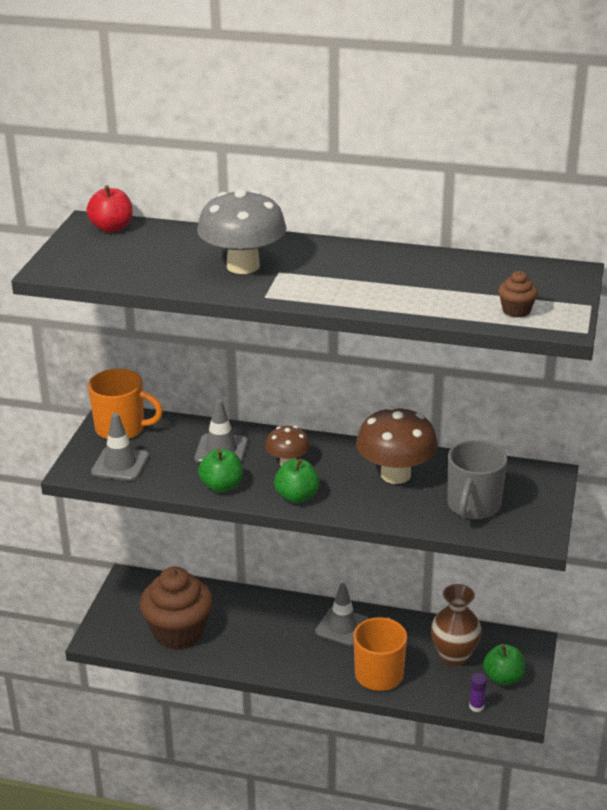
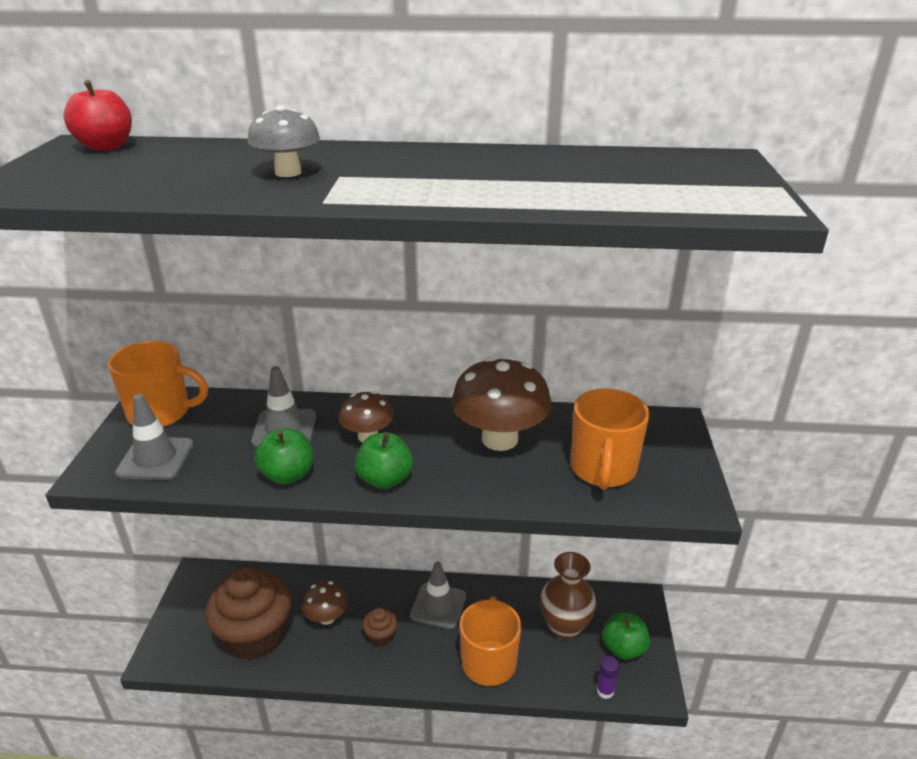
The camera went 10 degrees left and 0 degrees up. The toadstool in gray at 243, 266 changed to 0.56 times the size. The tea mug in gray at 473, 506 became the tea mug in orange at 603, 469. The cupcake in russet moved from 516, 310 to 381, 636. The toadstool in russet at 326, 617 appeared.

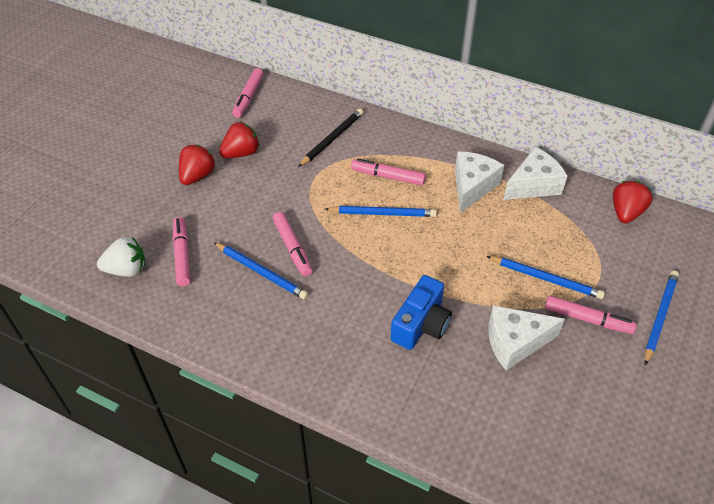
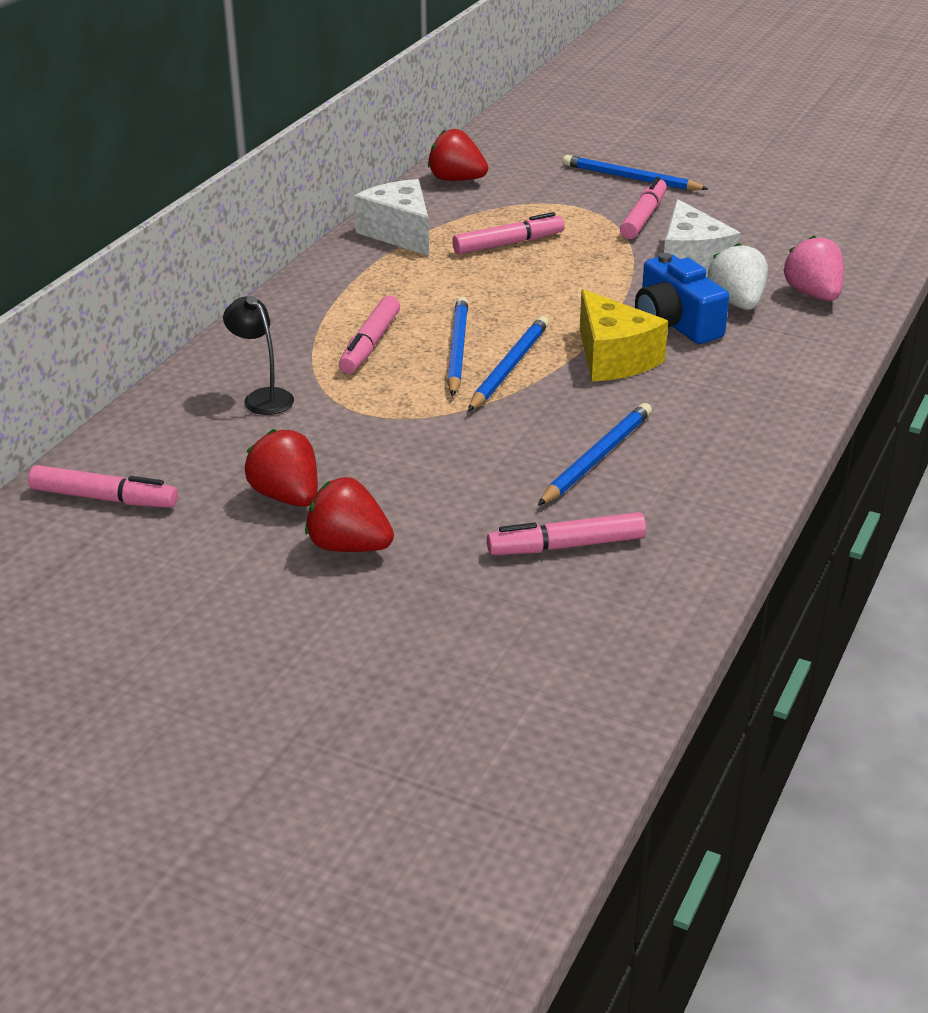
The camera went 90 degrees left and 15 degrees down. The berry in white moved from 127, 269 to 737, 303. The marker pen in rose-pink moved from 292, 248 to 508, 244. The pencil in ebony at 332, 139 was replaced by the reading lamp in ebony at 262, 397. The camera in cobalt at 421, 324 turned 150 degrees counterclockwise. The piece of cheese in white at 472, 187 disappeared. The pencil in cobalt moved from 546, 278 to 509, 367. The piece of cheese in yellow at 613, 358 appeared. The berry in rose-pink at 813, 294 appeared.

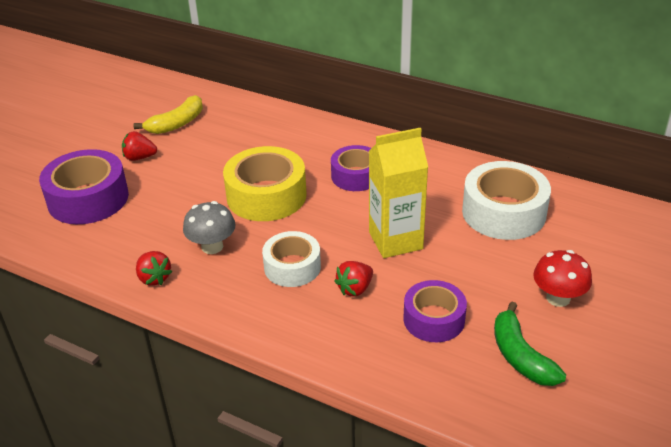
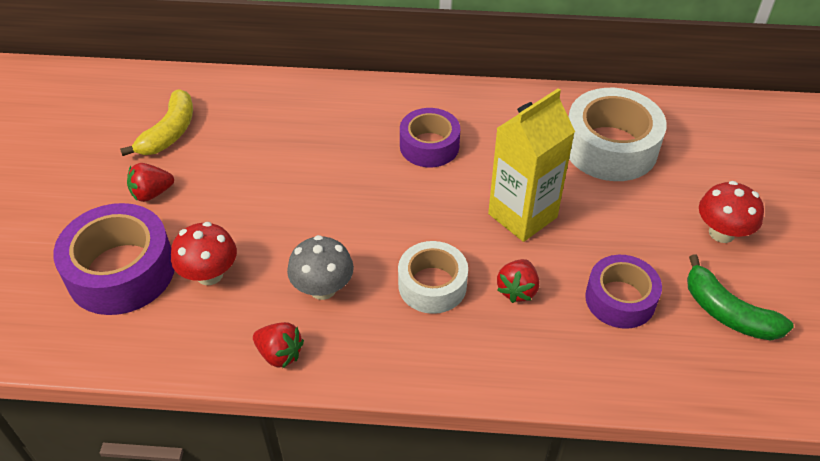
The camera went 25 degrees left and 10 degrees up. The tape in yellow at 266, 196 disappeared. The toadstool in scarlet at 209, 274 appeared.

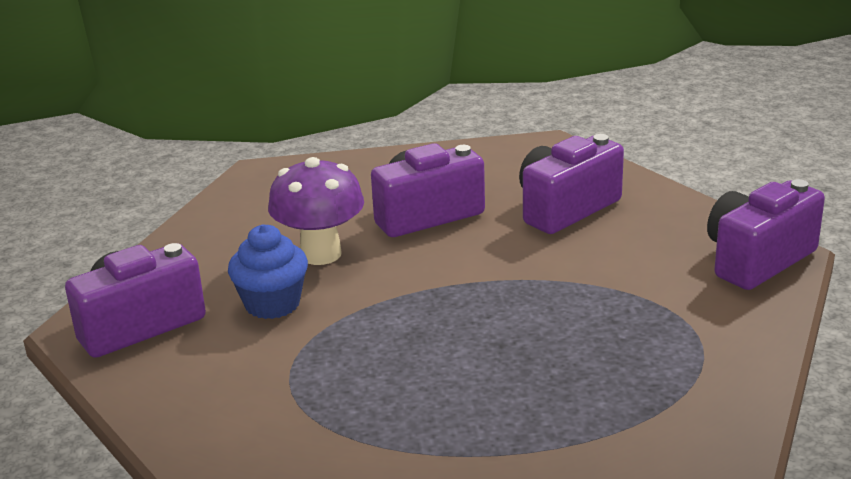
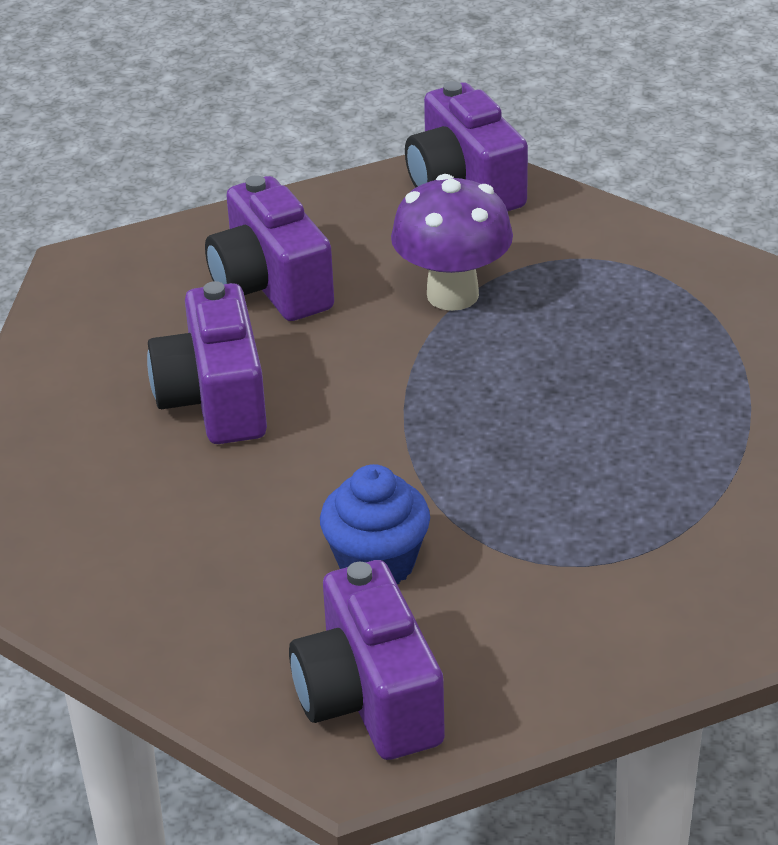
The camera went 75 degrees left and 10 degrees up. The toadstool in purple moved from 321, 254 to 452, 295.

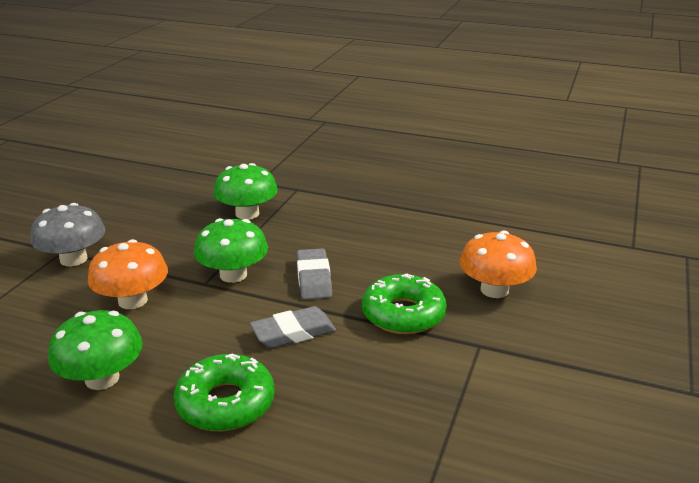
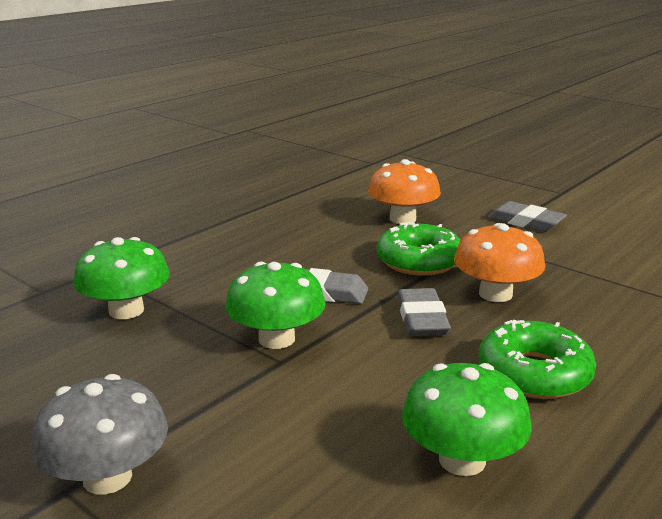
The camera went 70 degrees left and 5 degrees down. The toadstool in orange moved from 133, 301 to 495, 294. The pencil eraser in gray at 526, 222 appeared.

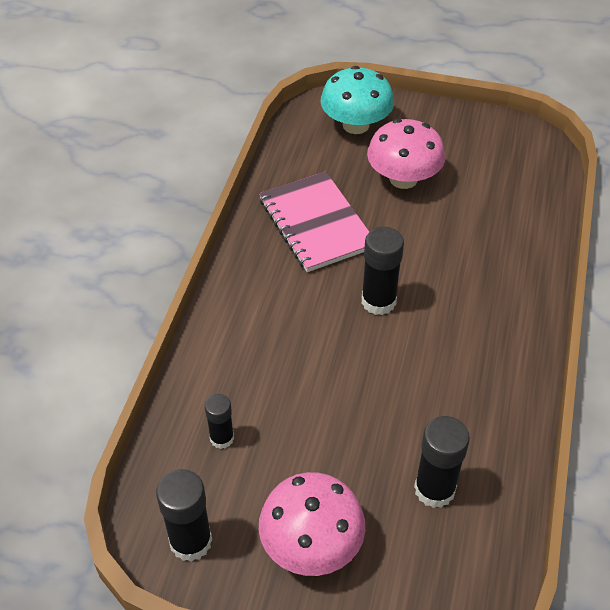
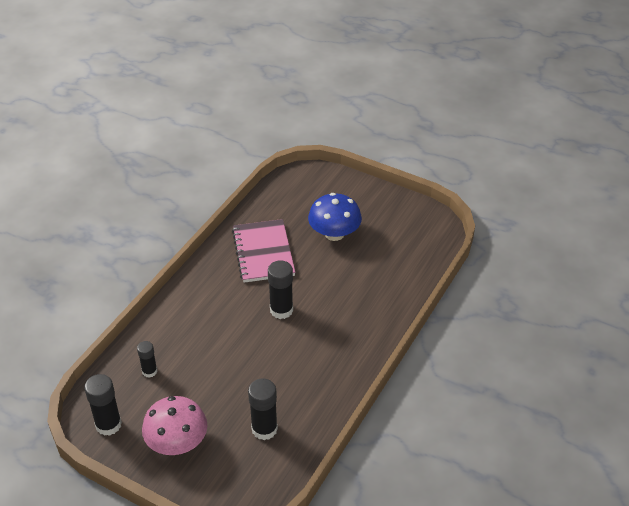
The camera went 15 degrees right and 5 degrees down. The toadstool in teal at 356, 125 disappeared. The toadstool in rose-pink at 403, 179 became the toadstool in cobalt at 334, 234.

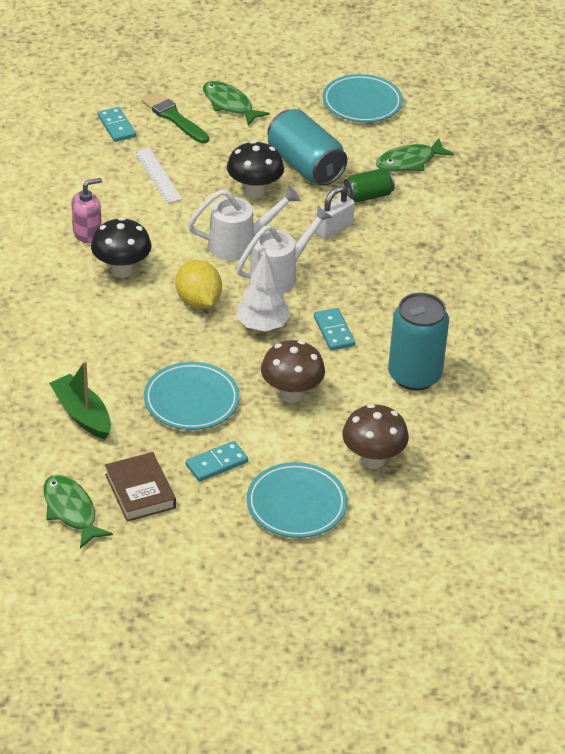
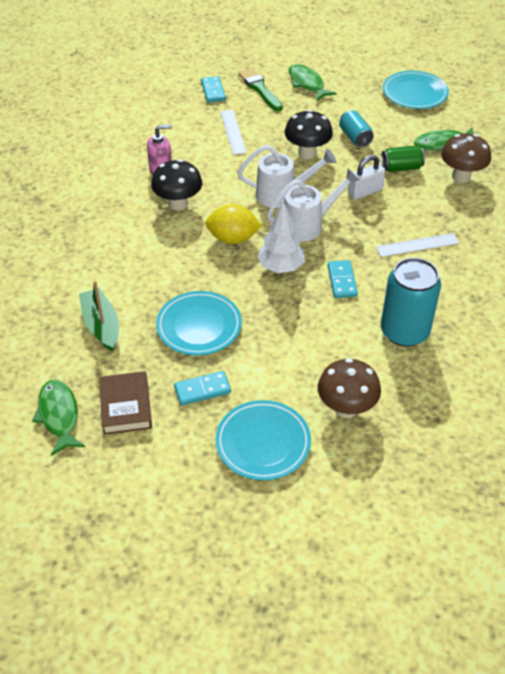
The camera went 15 degrees right and 5 degrees up. The toy lemon in yellow at 198, 301 turned 75 degrees counterclockwise. The toadstool in russet moved from 291, 394 to 461, 177. The tin in teal at 305, 166 changed to 0.56 times the size. The measuring stick in white at 417, 245 appeared.

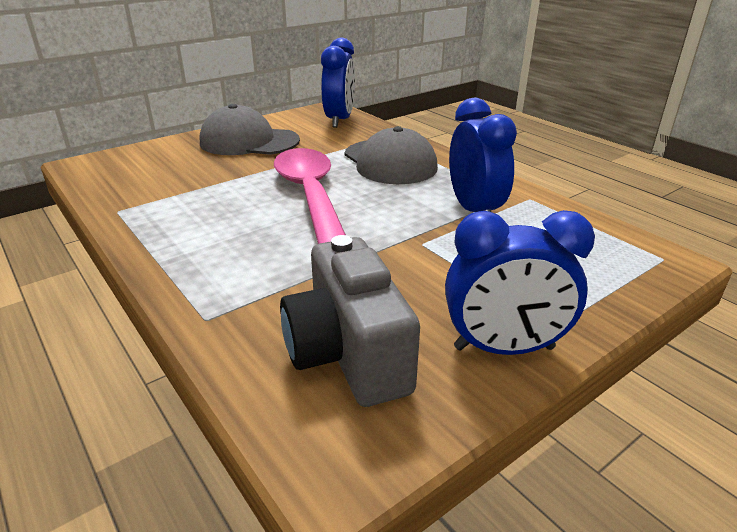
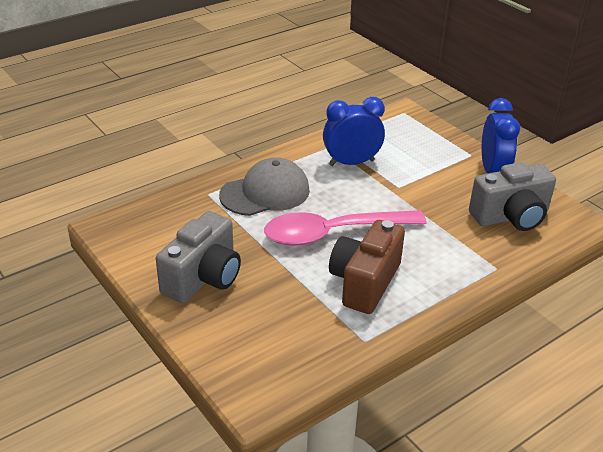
The camera went 90 degrees left and 5 degrees up. The cap in gray at 249, 142 was replaced by the camera in gray at 203, 278. The alarm clock in cobalt at 339, 120 disappeared. The camera in russet at 364, 282 appeared.

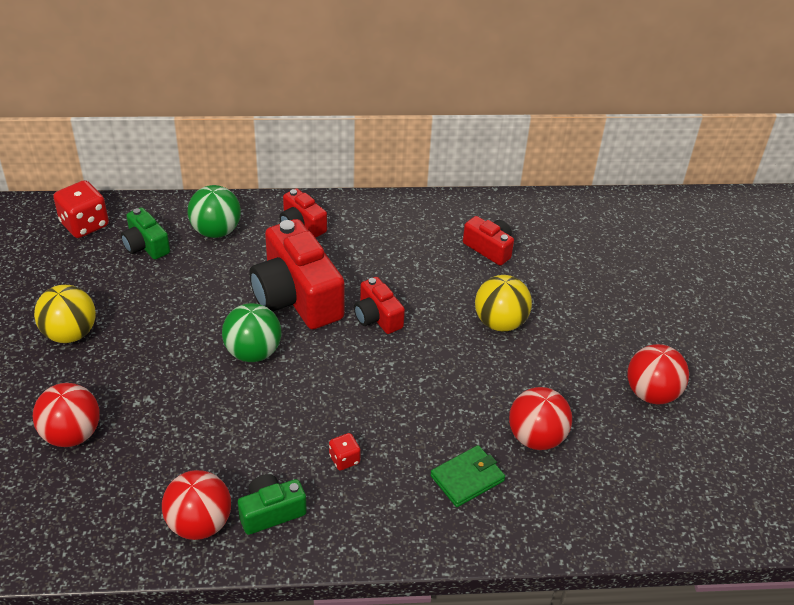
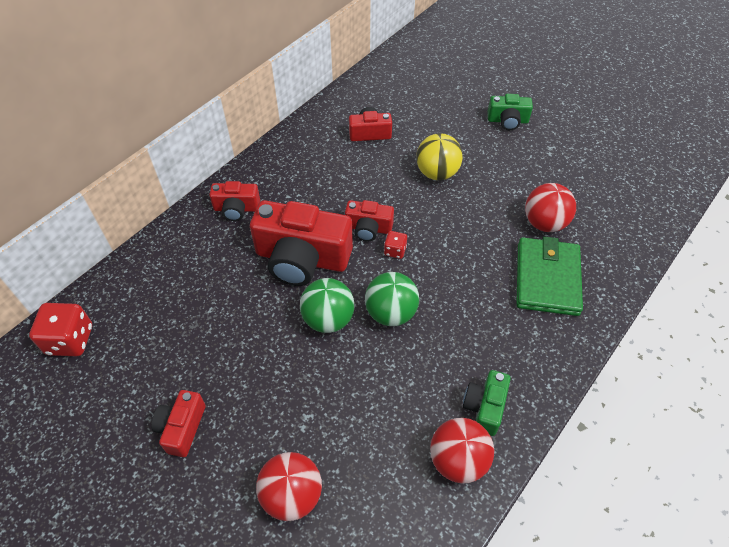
The camera went 45 degrees left and 10 degrees up. The sphere in yellow at 70, 333 was replaced by the camera in scarlet at 182, 428. The camera in green moved from 145, 245 to 507, 121. The sphere in green moved from 216, 231 to 391, 313. The game die in scarlet moved from 344, 459 to 395, 251. The billfold in green at 467, 478 changed to 1.67 times the size. The sphere in scarlet at 651, 393 disappeared.

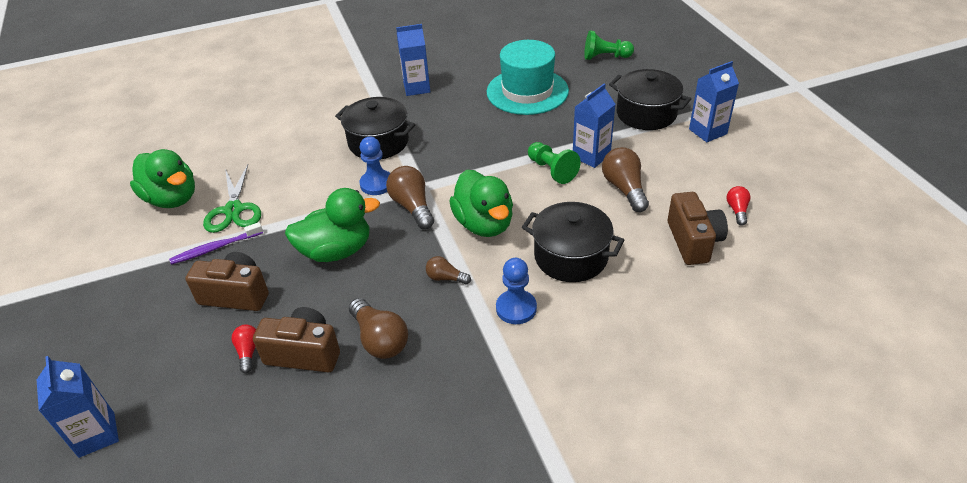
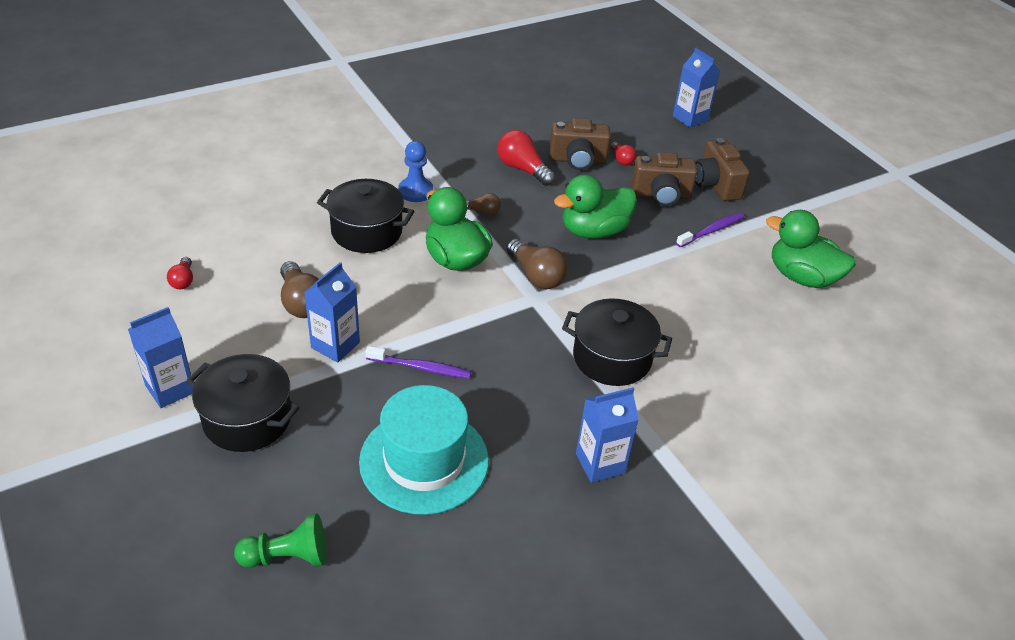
The camera went 165 degrees right and 0 degrees up. The pair of scissors in green at 233, 210 disappeared. The bulb in russet at 380, 339 became the bulb in scarlet at 522, 169. The chess pawn in cobalt at 377, 184 disappeared. The chess pawn in green at 552, 170 disappeared. The camera in russet moved from 693, 241 to 715, 184. The toothbrush in purple at 421, 367 appeared.

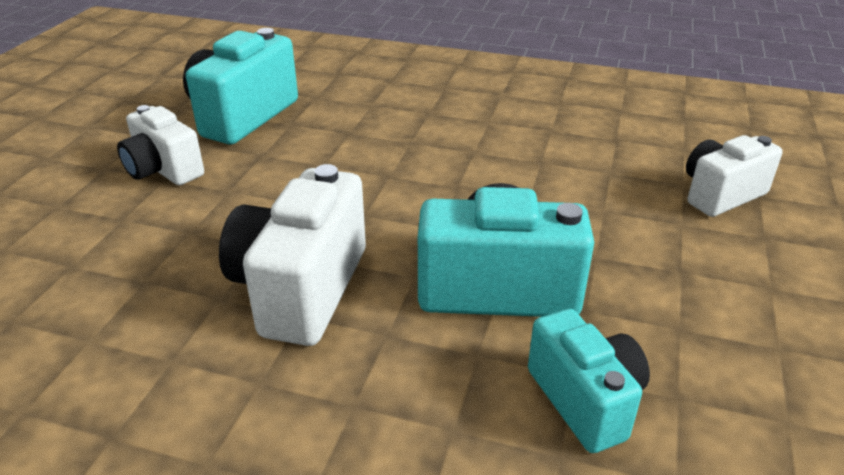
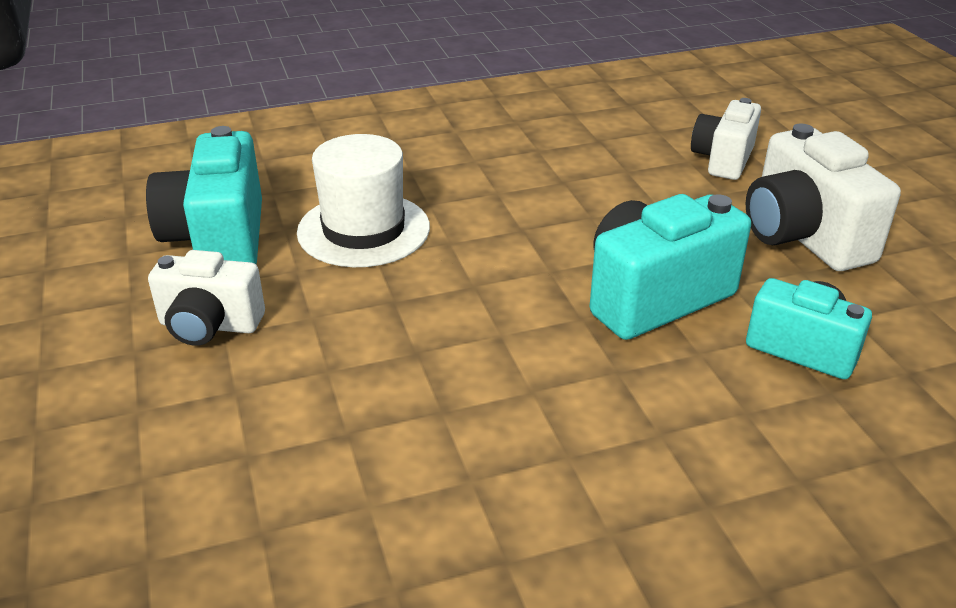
The camera went 35 degrees left and 0 degrees up. The camera in white moved from 300, 289 to 803, 237. The top hat in white at 363, 230 appeared.

